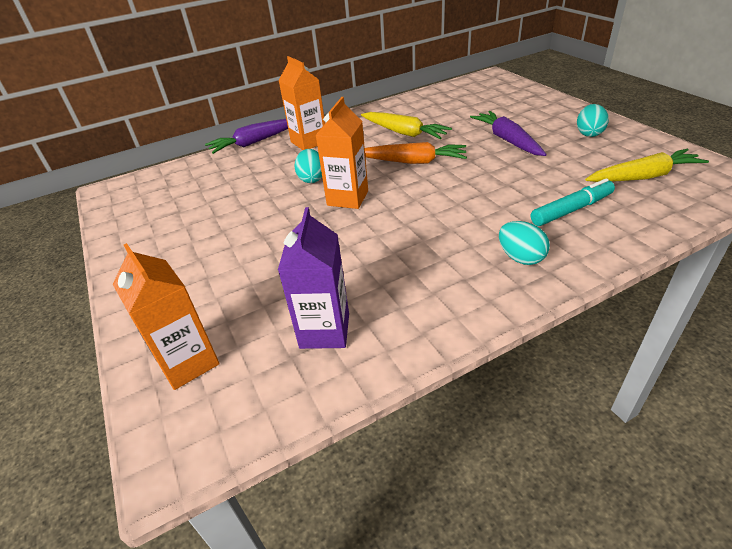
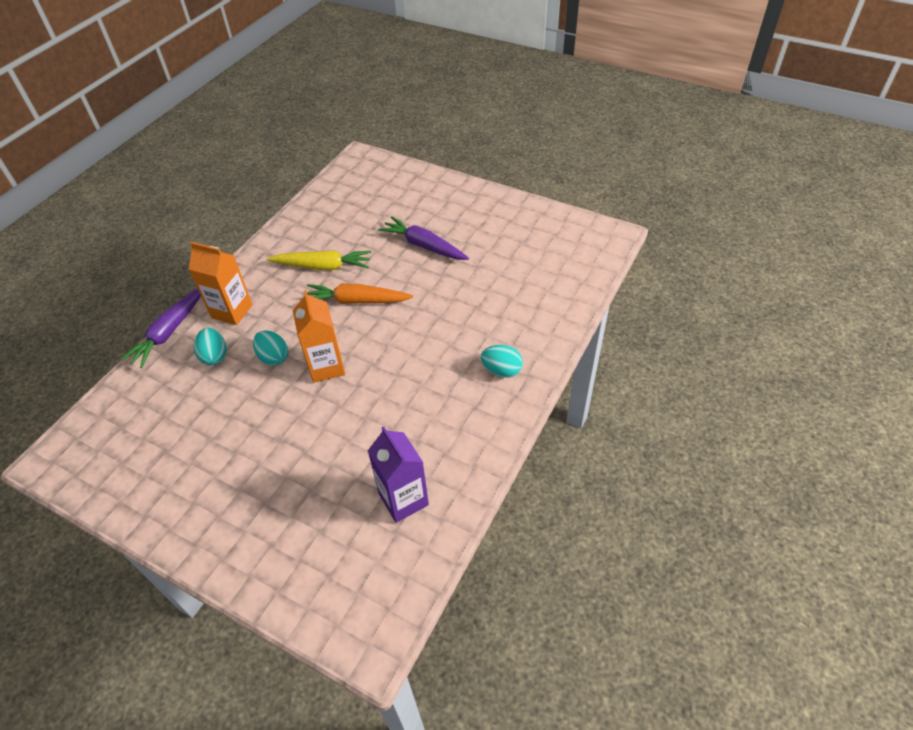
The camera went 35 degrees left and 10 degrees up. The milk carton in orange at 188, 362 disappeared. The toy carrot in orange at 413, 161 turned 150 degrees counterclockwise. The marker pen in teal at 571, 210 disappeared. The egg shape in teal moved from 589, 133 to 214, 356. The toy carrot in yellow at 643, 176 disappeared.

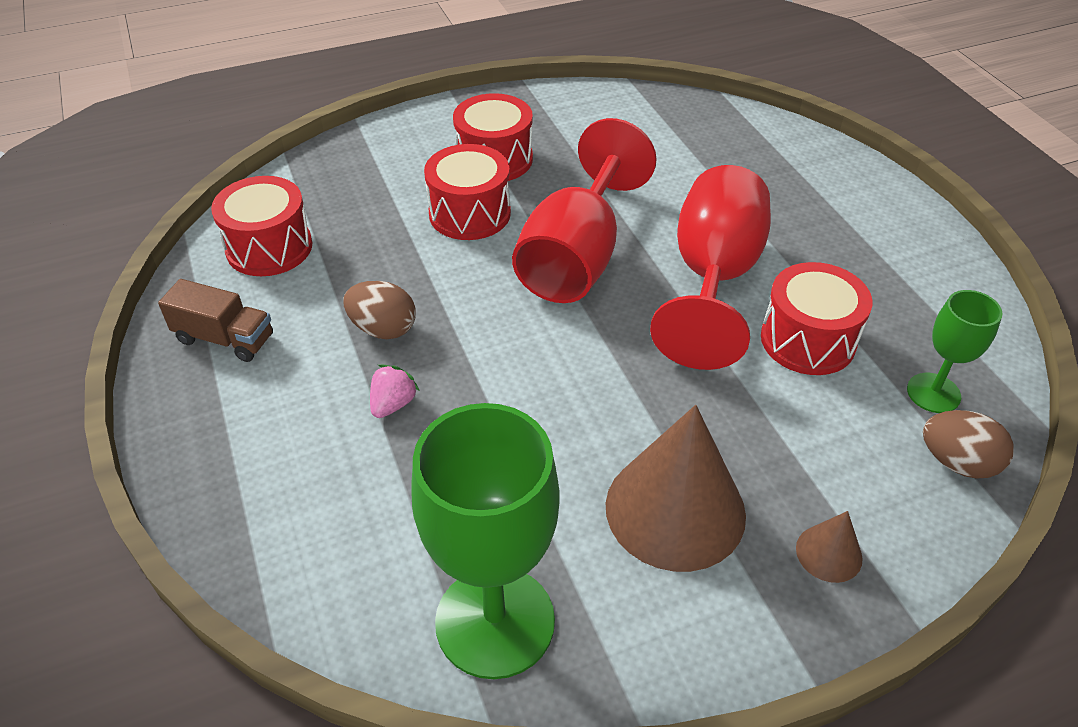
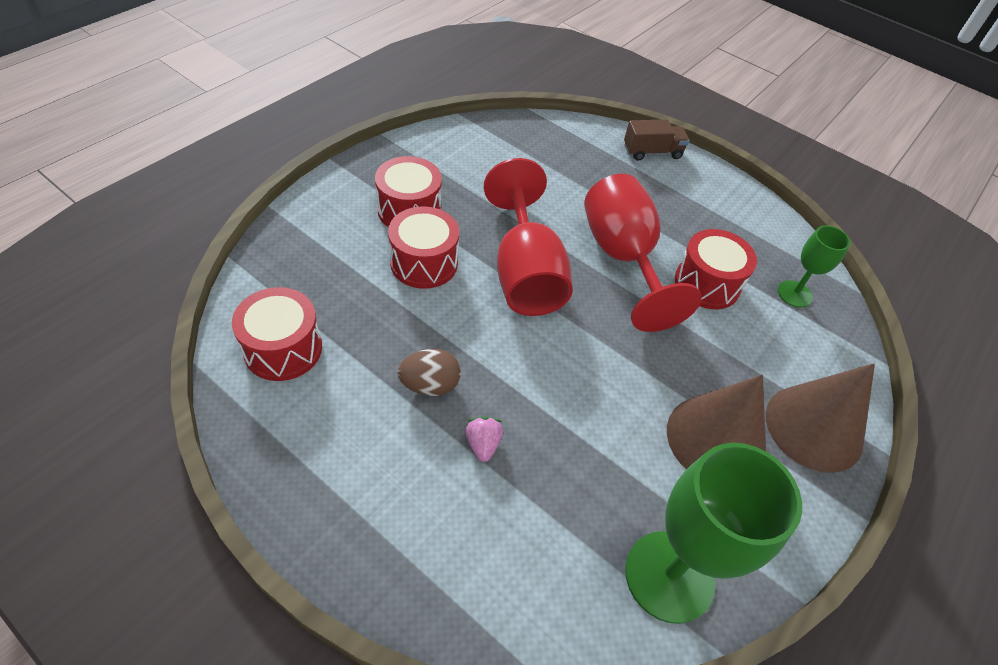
The camera went 35 degrees left and 5 degrees up. The toy truck in russet moved from 225, 338 to 652, 152. The cone in russet at 829, 553 changed to 2.23 times the size. The egg shape in russet at 957, 462 disappeared.

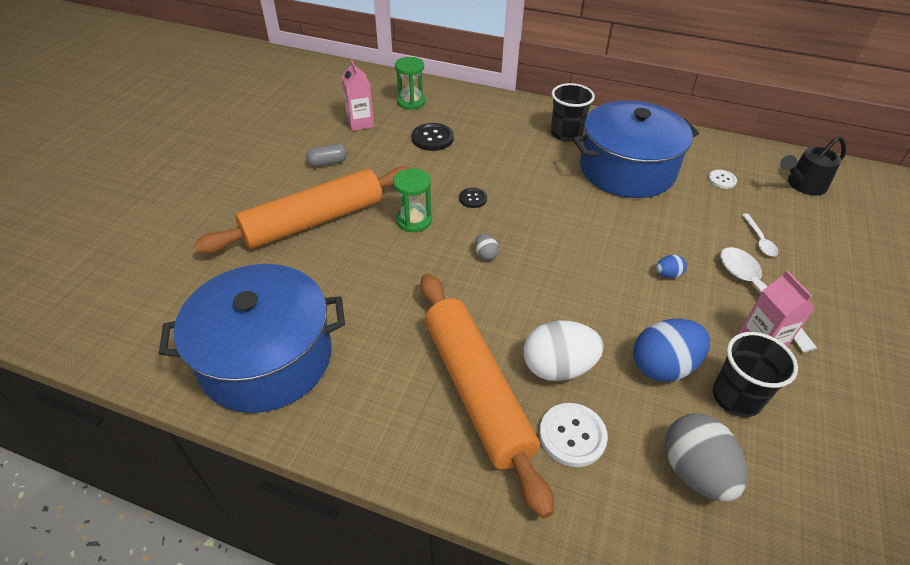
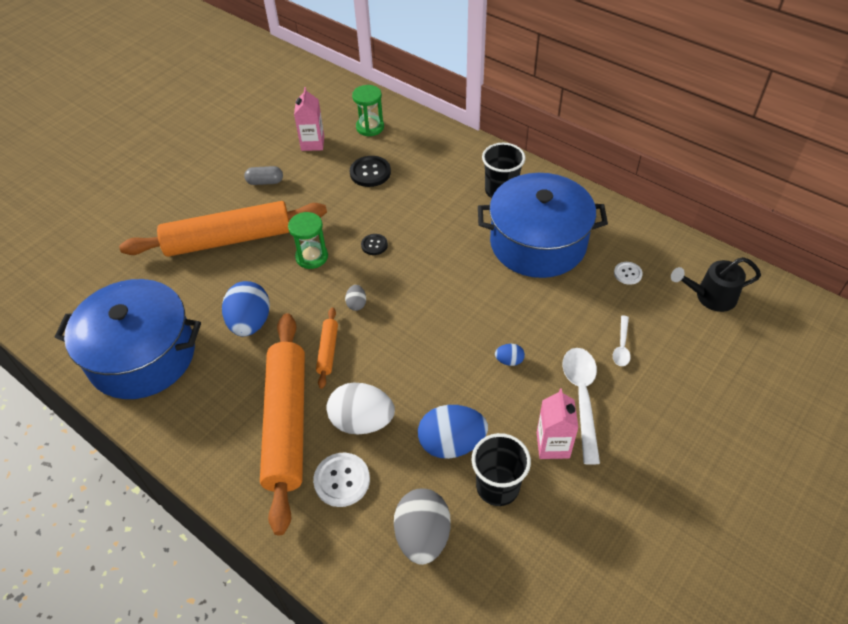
The camera went 20 degrees right and 5 degrees up. The egg shape in cobalt at 250, 323 appeared. The dough roller in orange at 328, 351 appeared.

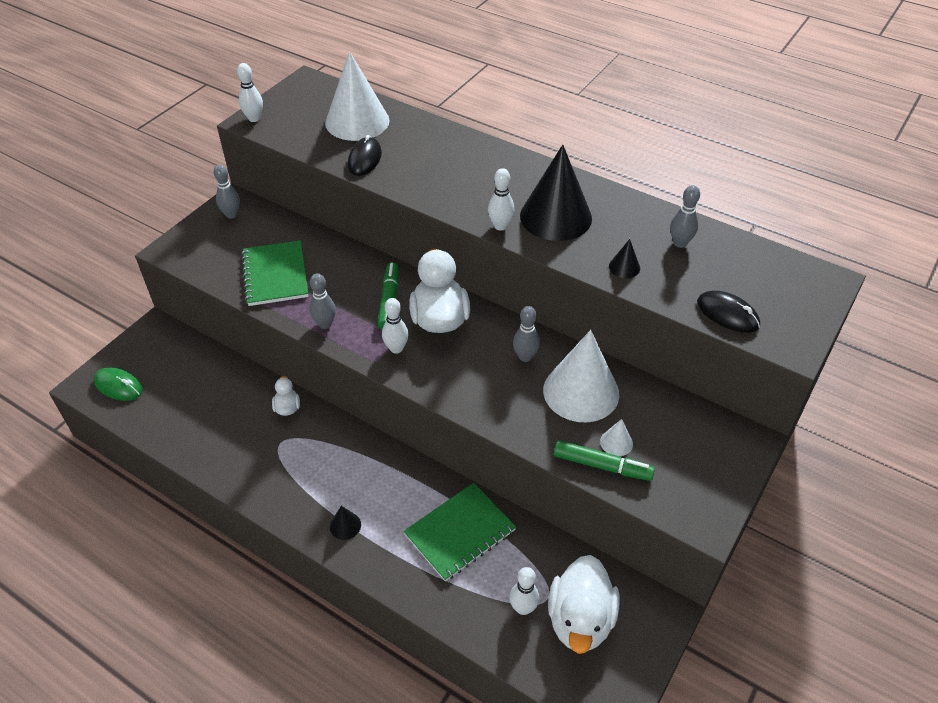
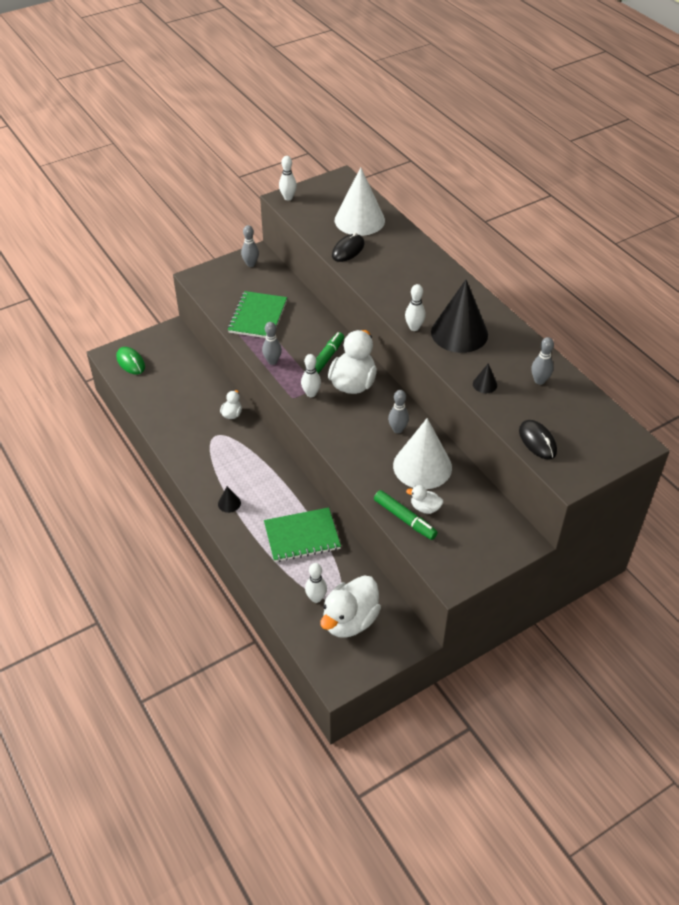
The camera went 25 degrees right and 0 degrees up. The cone in white at 616, 442 was replaced by the duck in white at 425, 508.

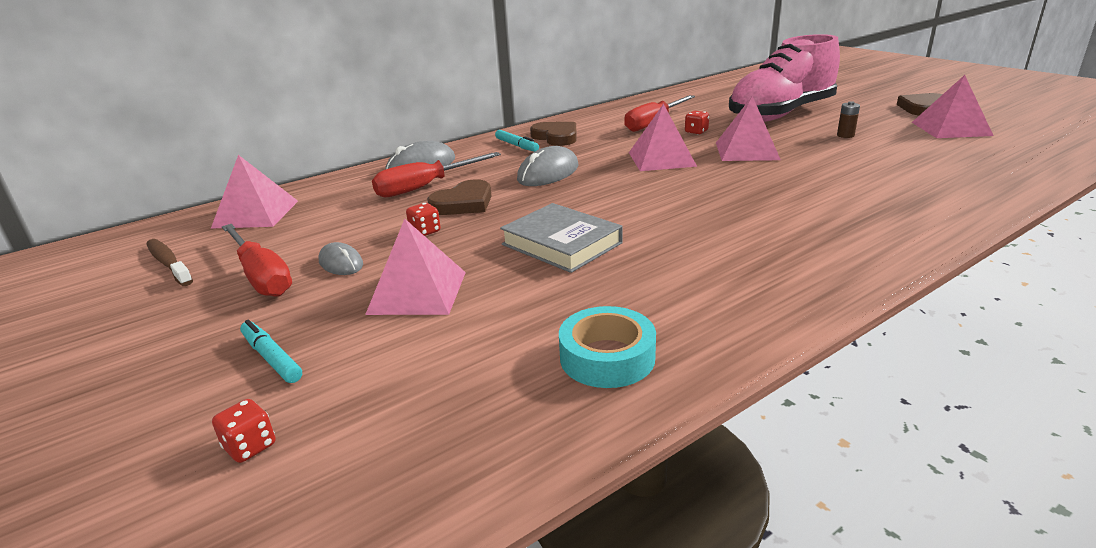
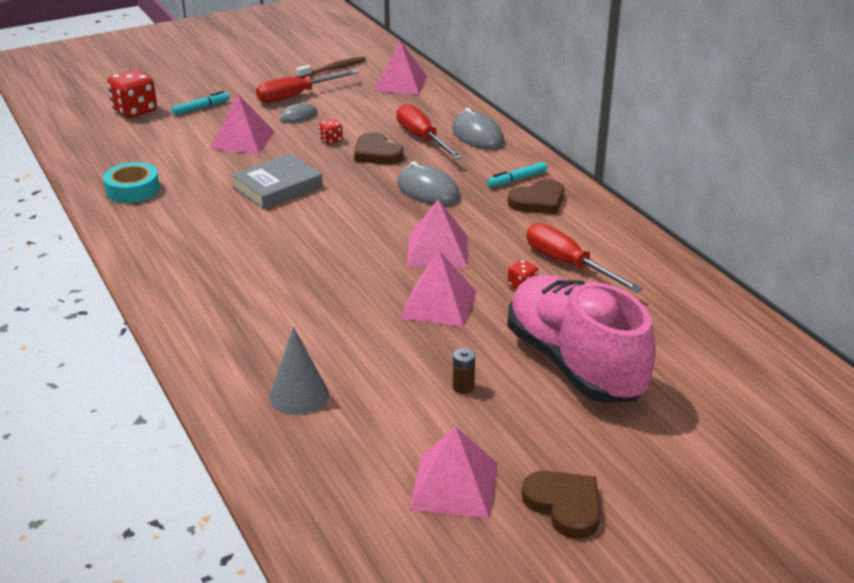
The camera went 95 degrees right and 5 degrees up. The game die in scarlet at 250, 446 changed to 2.02 times the size. The cone in gray at 299, 395 appeared.

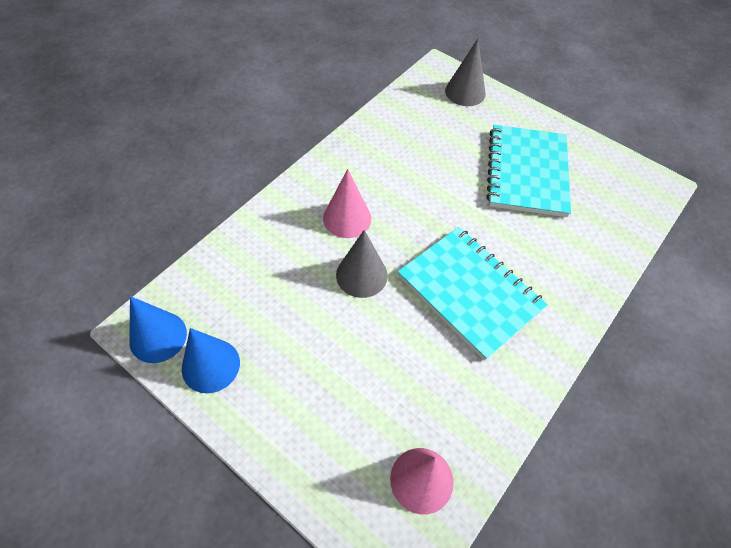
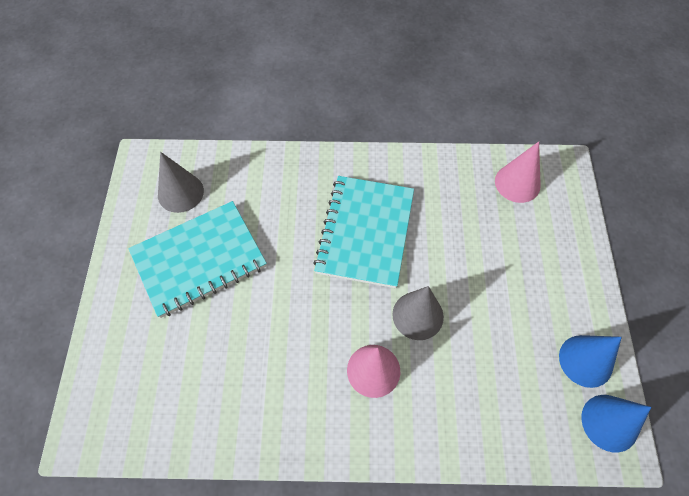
The camera went 125 degrees left and 5 degrees up. The cone in gray moved from 465, 92 to 180, 192.

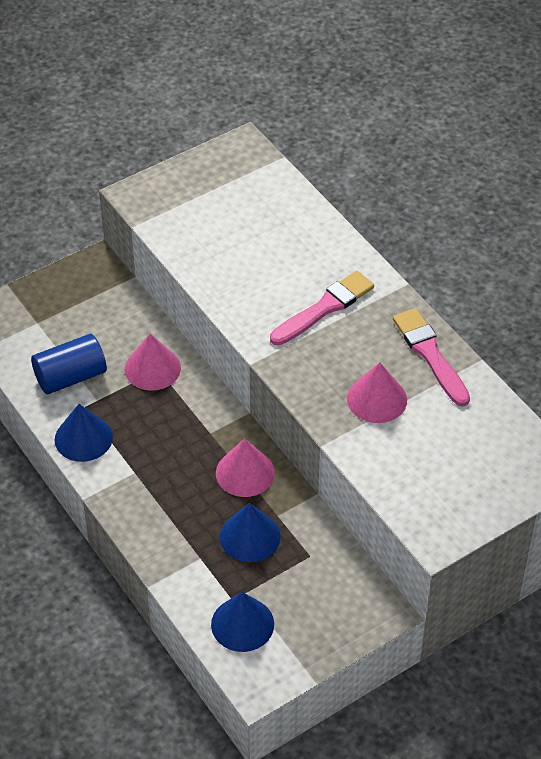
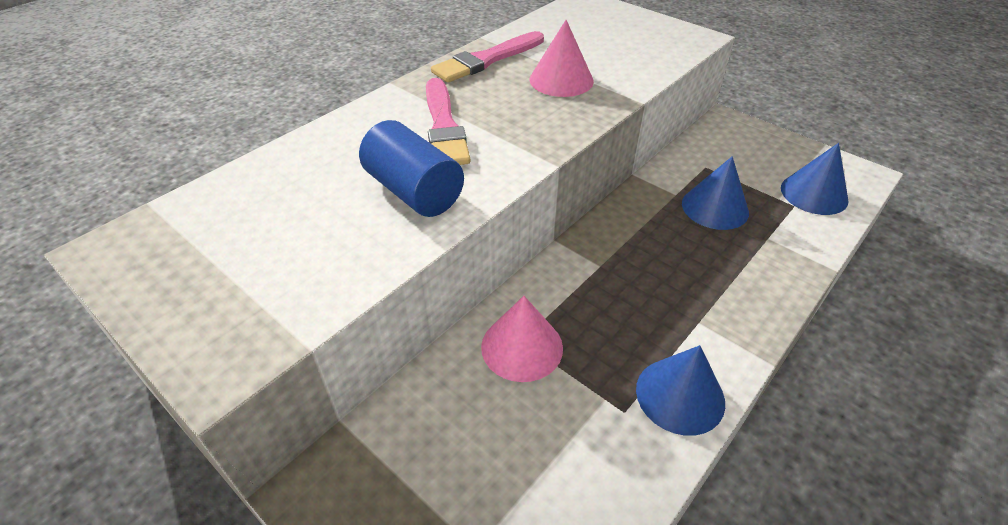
The camera went 105 degrees left and 5 degrees down. The solid cylinder in cobalt moved from 70, 377 to 414, 191. The cone in rose-pink at 245, 472 disappeared. The brush in rose-pink at 324, 308 turned 135 degrees counterclockwise.

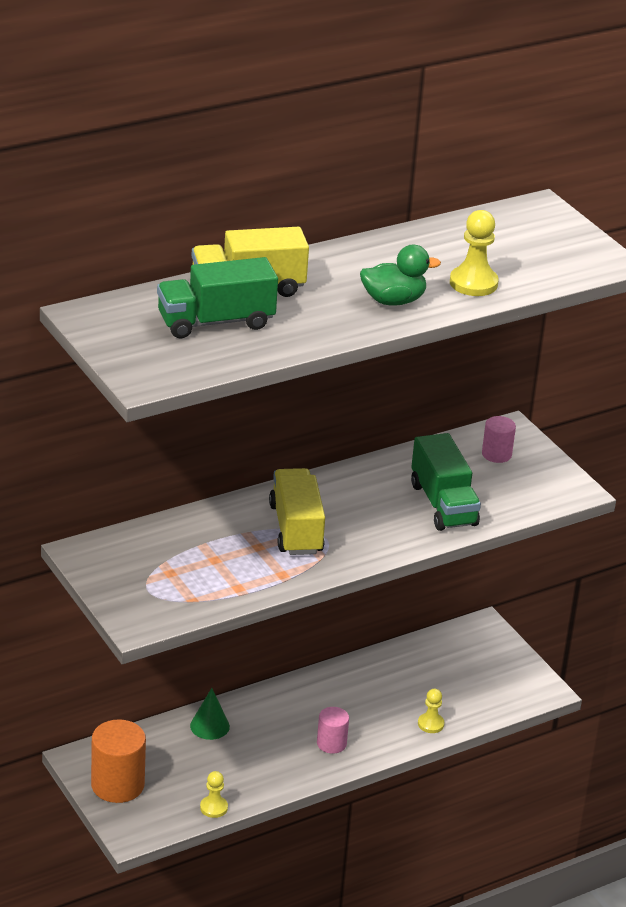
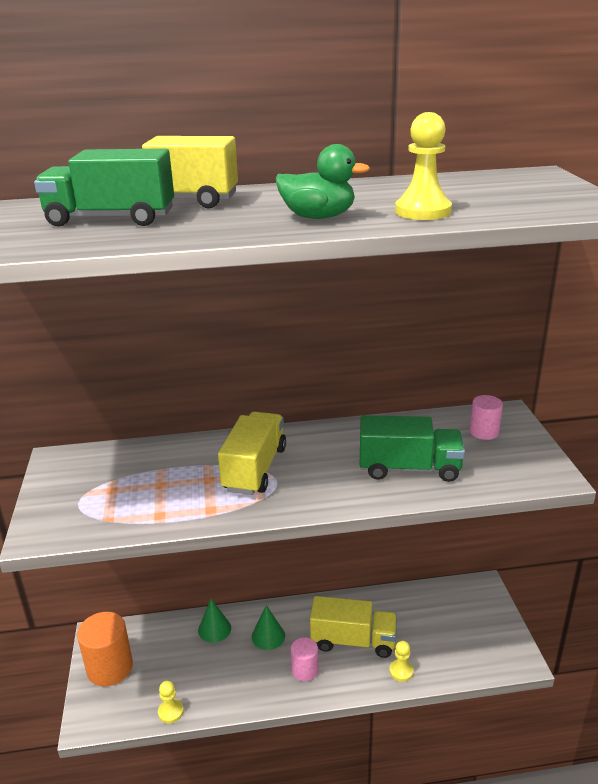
The camera went 25 degrees right and 5 degrees down. The toy truck in green at 443, 504 turned 90 degrees counterclockwise. The cone in green at 268, 636 appeared. The toy truck in yellow at 353, 641 appeared.

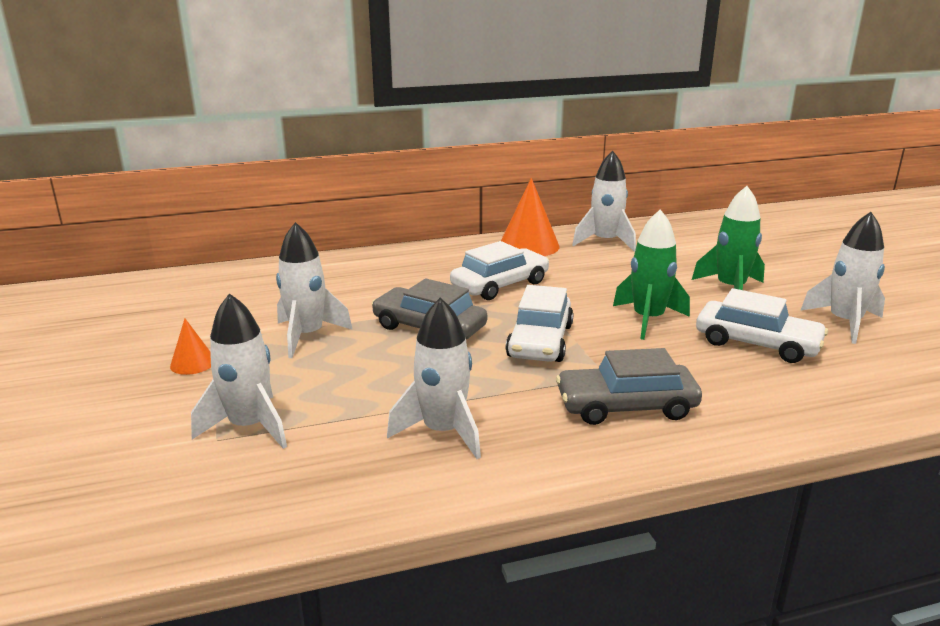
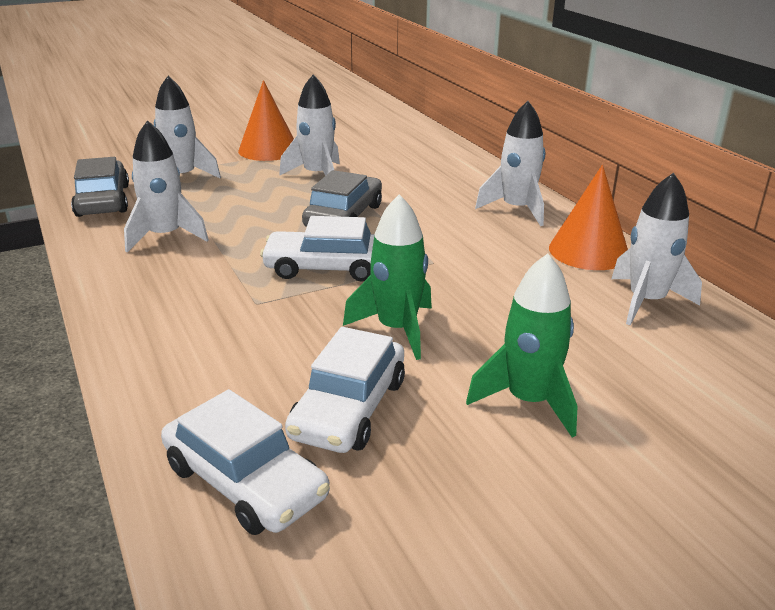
The camera went 80 degrees right and 5 degrees up. The cone in orange at 193, 363 changed to 1.89 times the size. The automobile in white moved from 500, 285 to 245, 481. The automobile in gray moved from 626, 406 to 103, 201. The toy rocket in white moved from 844, 323 to 516, 209.

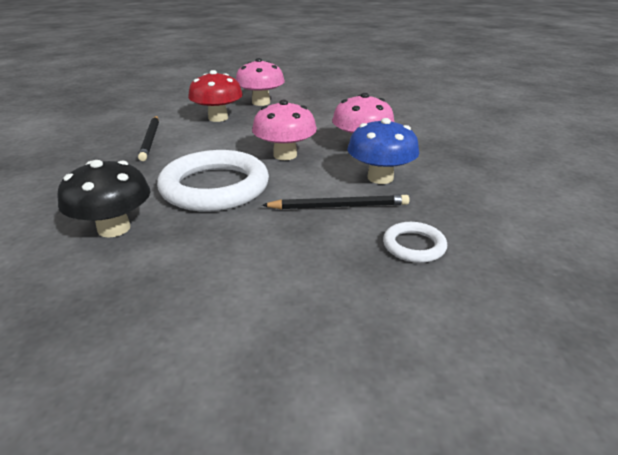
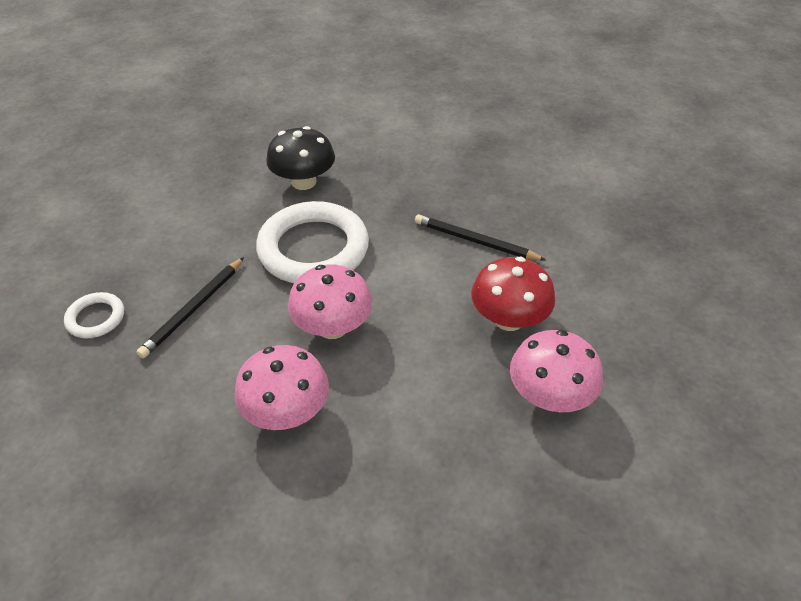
The camera went 125 degrees right and 15 degrees up. The toadstool in cobalt at 380, 178 disappeared.

